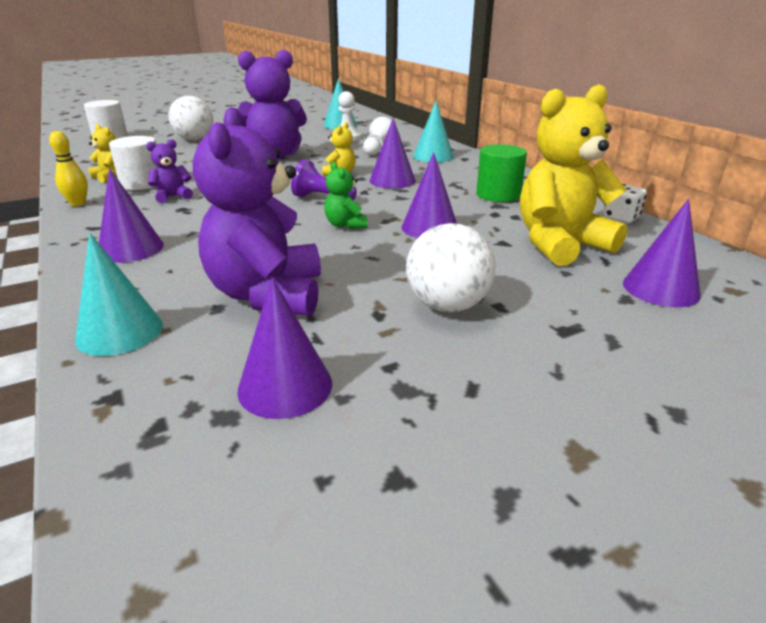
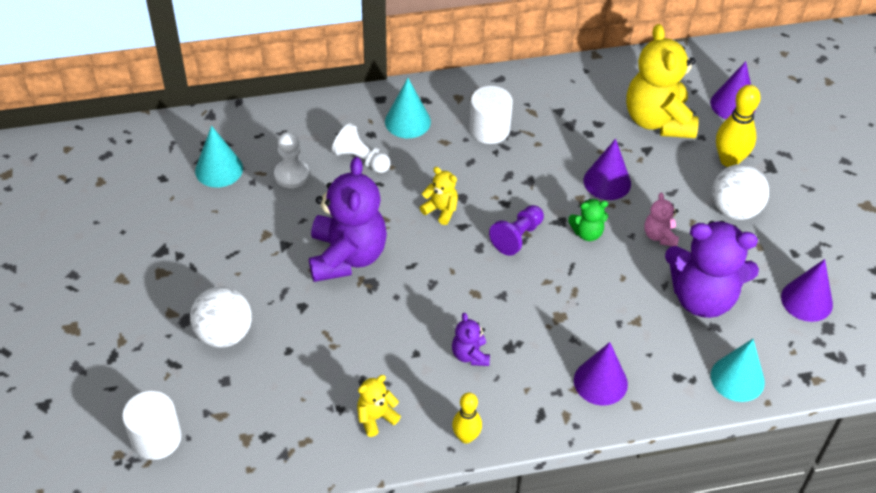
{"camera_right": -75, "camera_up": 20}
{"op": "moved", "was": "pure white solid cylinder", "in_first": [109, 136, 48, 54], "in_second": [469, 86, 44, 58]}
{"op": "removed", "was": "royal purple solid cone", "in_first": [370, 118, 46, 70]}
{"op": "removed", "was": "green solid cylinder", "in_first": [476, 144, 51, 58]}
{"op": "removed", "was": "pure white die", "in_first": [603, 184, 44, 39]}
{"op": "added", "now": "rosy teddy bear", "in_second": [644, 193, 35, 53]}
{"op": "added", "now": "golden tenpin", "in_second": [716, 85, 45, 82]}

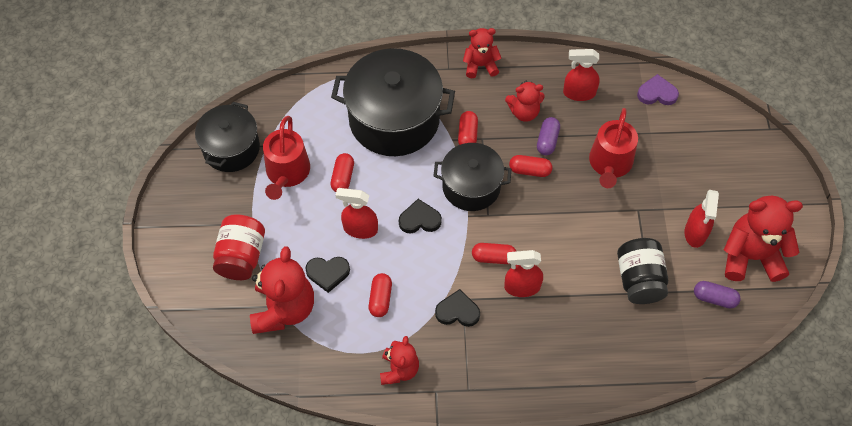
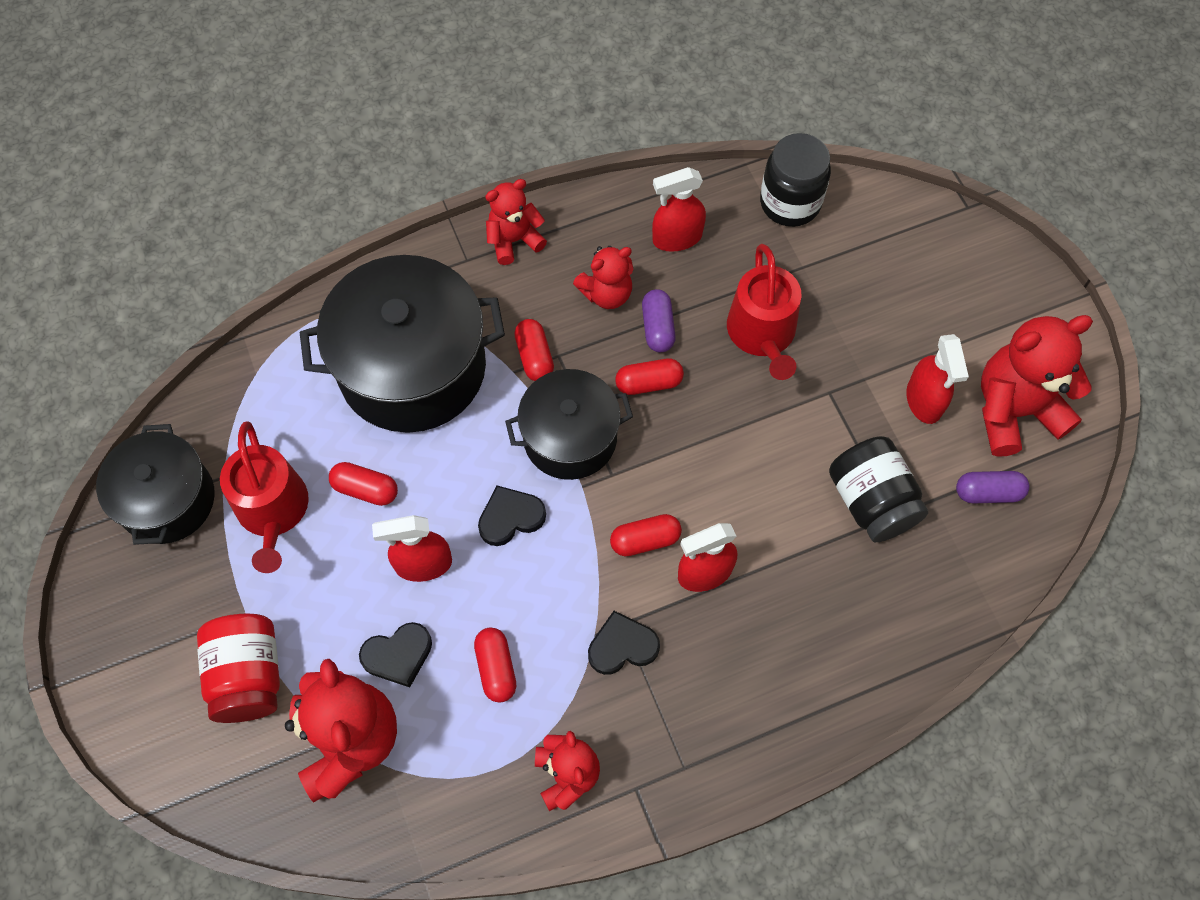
{"camera_right": -20, "camera_up": 5}
{"op": "turned", "was": "scarlet pill shape", "in_first": [330, 153, 24, 39], "in_second": [329, 462, 69, 44], "clockwise": -60}
{"op": "replaced", "was": "royal purple love heart", "now": "black jam jar", "in_first": [637, 74, 42, 31], "in_second": [760, 133, 71, 94]}

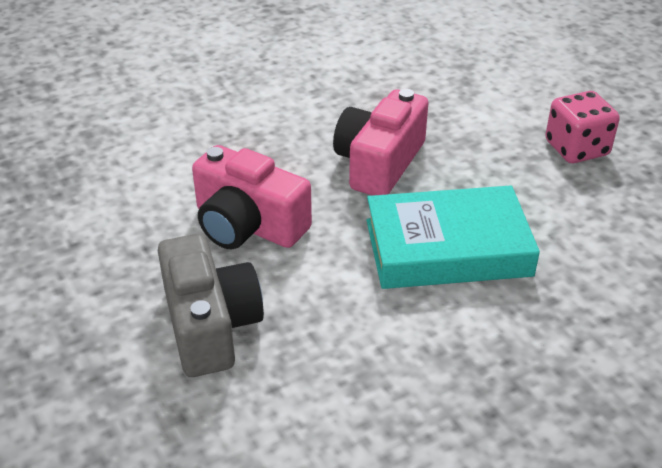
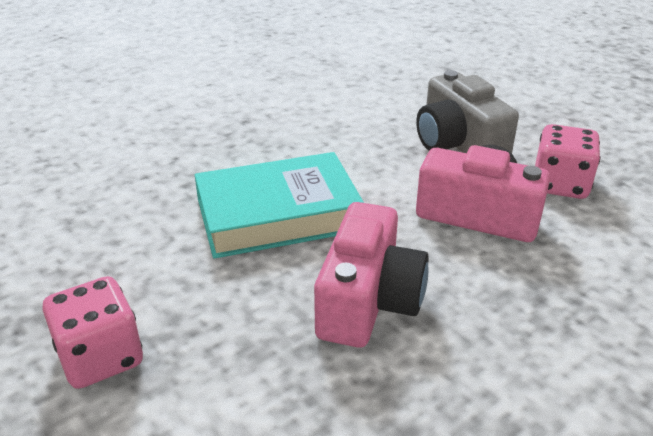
{"camera_right": 170, "camera_up": -5}
{"op": "added", "now": "rosy die", "in_second": [535, 124, 65, 75]}

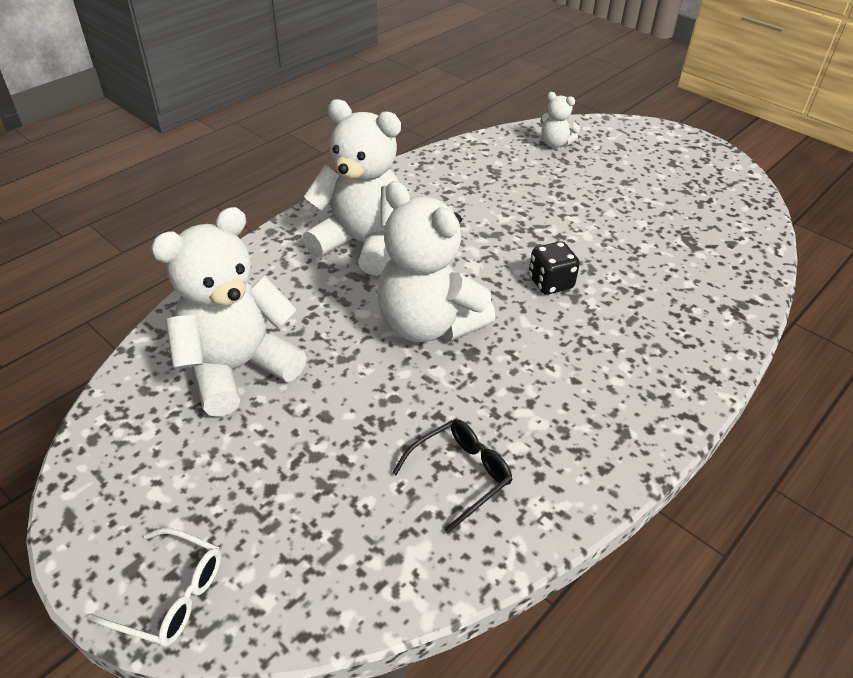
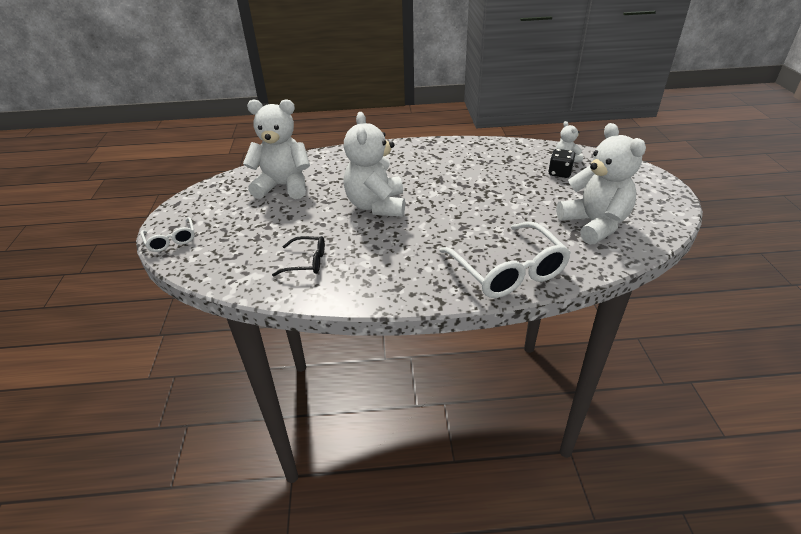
{"camera_right": 45, "camera_up": -5}
{"op": "moved", "was": "pure white teddy bear", "in_first": [303, 99, 98, 177], "in_second": [556, 123, 90, 122]}
{"op": "moved", "was": "black die", "in_first": [529, 241, 51, 54], "in_second": [548, 149, 27, 29]}
{"op": "added", "now": "pure white eyeglasses", "in_second": [439, 221, 132, 77]}

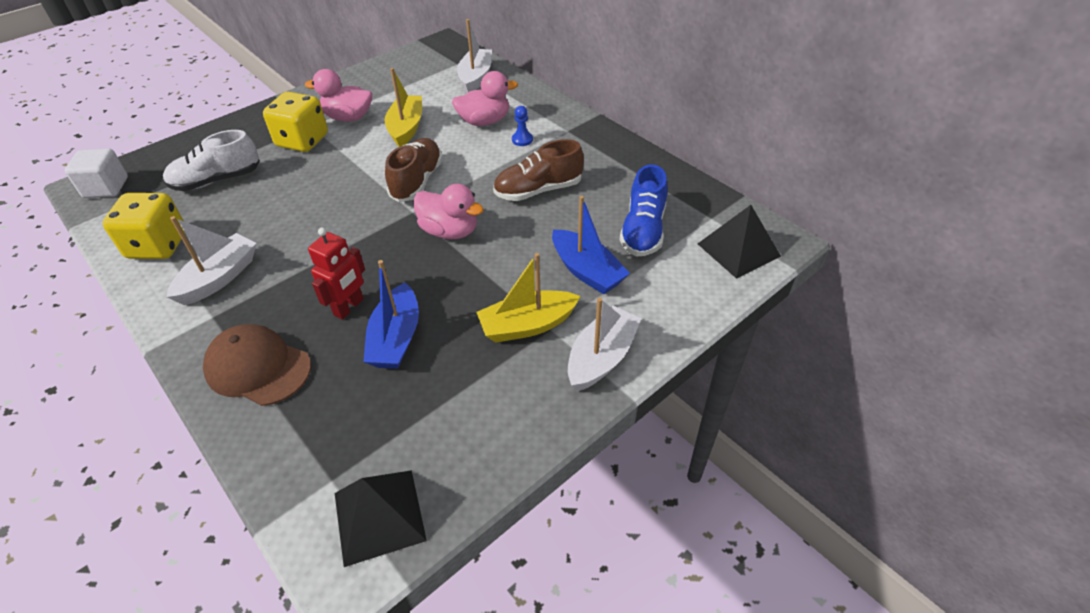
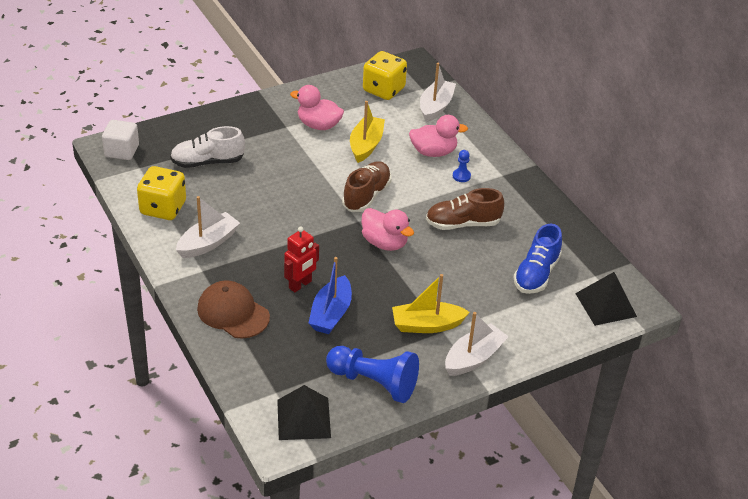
{"camera_right": 10, "camera_up": -5}
{"op": "moved", "was": "golden die", "in_first": [263, 92, 65, 60], "in_second": [363, 51, 44, 49]}
{"op": "removed", "was": "royal blue toy boat", "in_first": [552, 196, 78, 98]}
{"op": "added", "now": "royal blue game pawn", "in_second": [326, 346, 93, 57]}

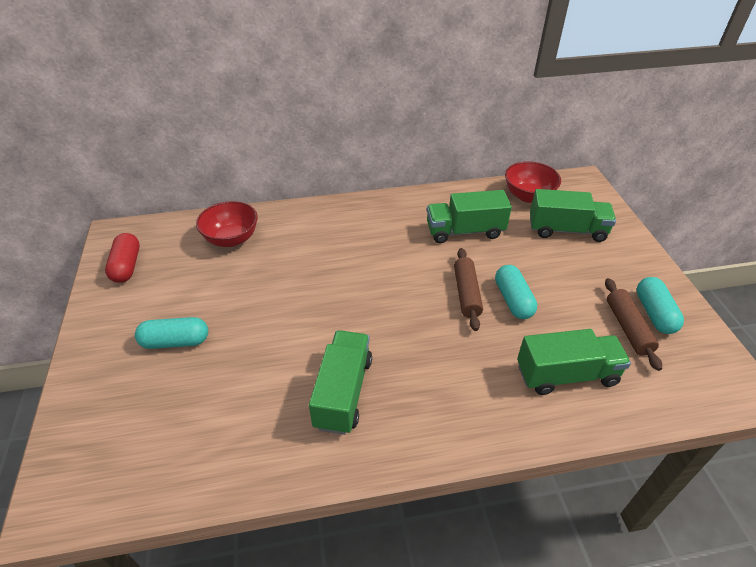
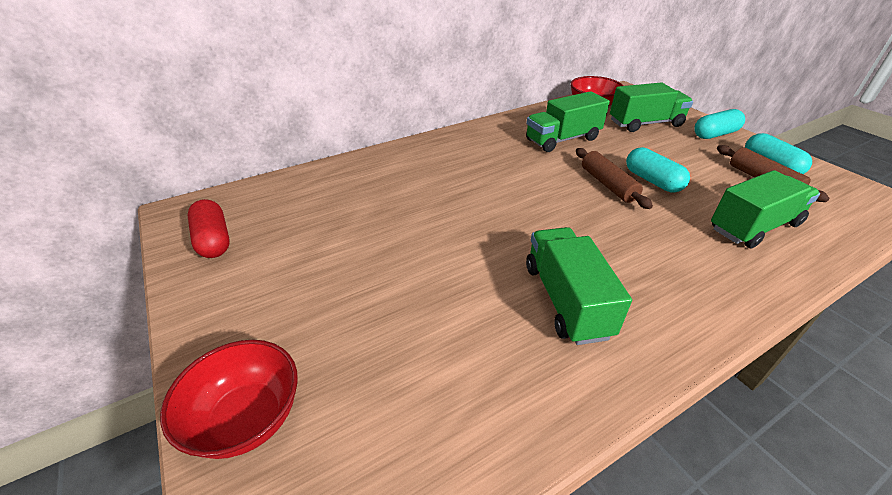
{"camera_right": -20, "camera_up": -5}
{"op": "moved", "was": "teal pill shape", "in_first": [135, 317, 73, 32], "in_second": [694, 109, 51, 30]}
{"op": "moved", "was": "scarlet deep dish", "in_first": [196, 201, 62, 46], "in_second": [160, 340, 138, 119]}

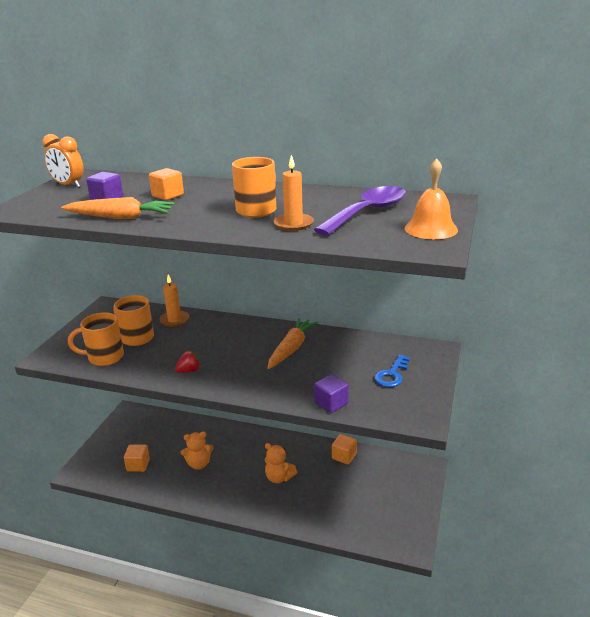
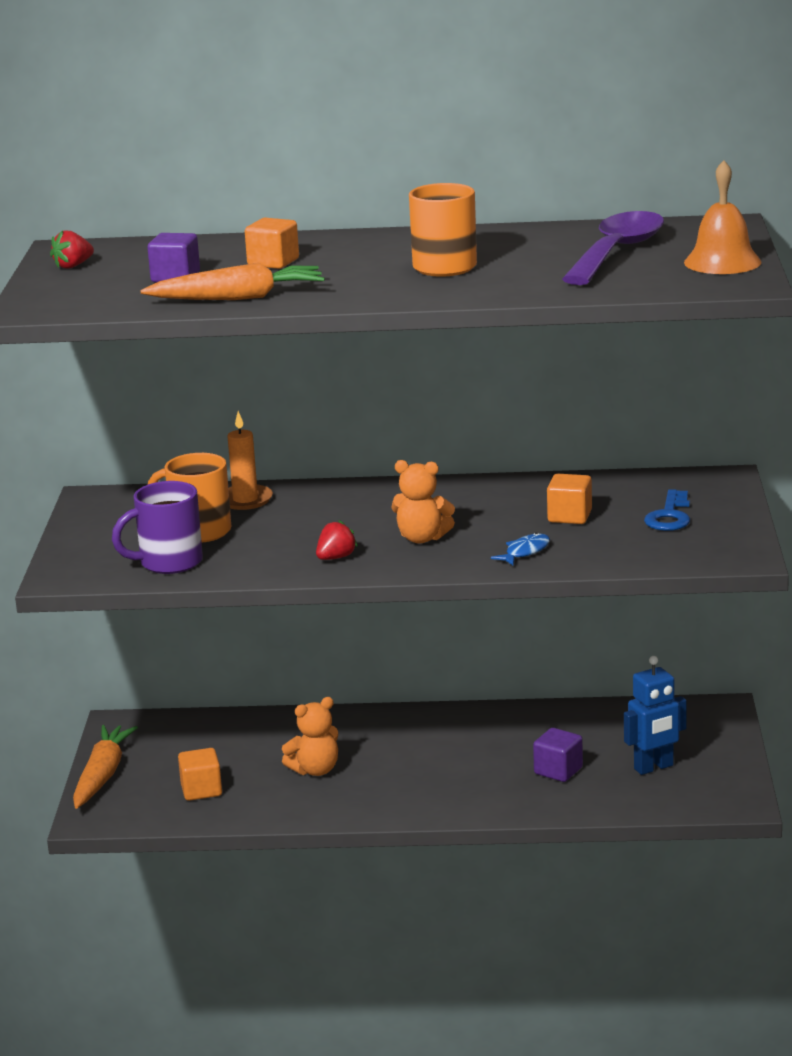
{"camera_right": -15, "camera_up": -5}
{"op": "replaced", "was": "orange-coloured bedside clock", "now": "scarlet berry", "in_first": [43, 134, 41, 54], "in_second": [50, 230, 44, 39]}
{"op": "recoloured", "was": "orange-coloured mug", "now": "royal purple mug", "in_first": [68, 312, 56, 54], "in_second": [112, 481, 91, 93]}
{"op": "moved", "was": "orange-coloured teddy bear", "in_first": [265, 443, 32, 40], "in_second": [391, 460, 64, 83]}
{"op": "moved", "was": "orange-coloured toy carrot", "in_first": [268, 318, 50, 51], "in_second": [73, 725, 65, 84]}
{"op": "removed", "was": "orange-coloured wax candle", "in_first": [273, 155, 41, 76]}
{"op": "moved", "was": "royal purple block", "in_first": [314, 374, 35, 39], "in_second": [533, 728, 50, 54]}
{"op": "moved", "was": "orange-coloured block", "in_first": [332, 434, 25, 30], "in_second": [547, 474, 45, 50]}
{"op": "added", "now": "royal blue fish figure", "in_second": [491, 533, 59, 32]}
{"op": "added", "now": "royal blue robot", "in_second": [624, 656, 63, 119]}

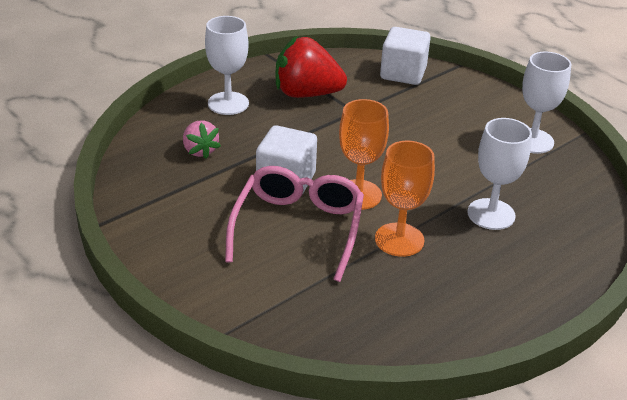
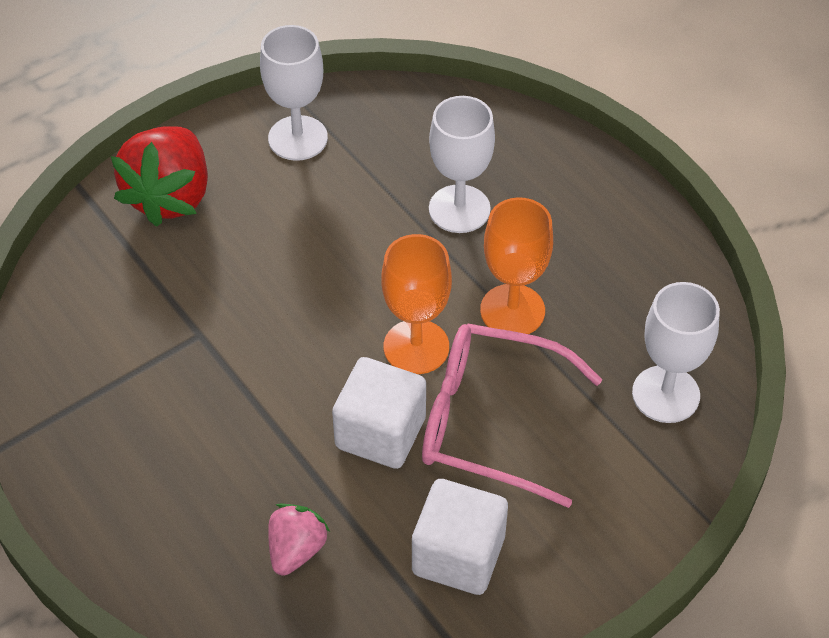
{"camera_right": -85, "camera_up": 15}
{"op": "turned", "was": "rosy berry", "in_first": [183, 120, 38, 39], "in_second": [268, 504, 62, 72], "clockwise": -45}
{"op": "moved", "was": "pure white goblet", "in_first": [205, 16, 44, 99], "in_second": [632, 282, 88, 141]}
{"op": "moved", "was": "scarlet berry", "in_first": [275, 36, 72, 62], "in_second": [111, 126, 97, 101]}
{"op": "moved", "was": "pure white block", "in_first": [380, 27, 51, 58], "in_second": [412, 479, 96, 116]}

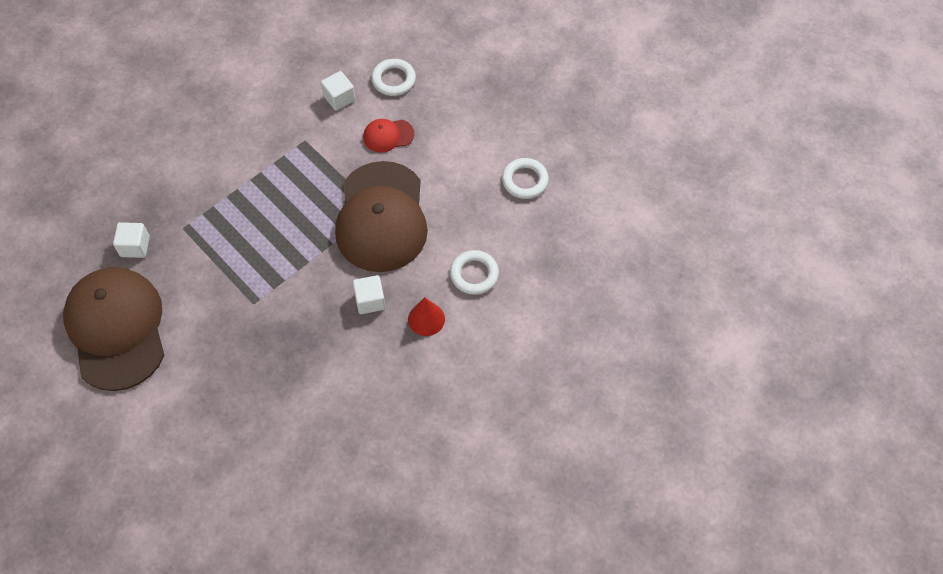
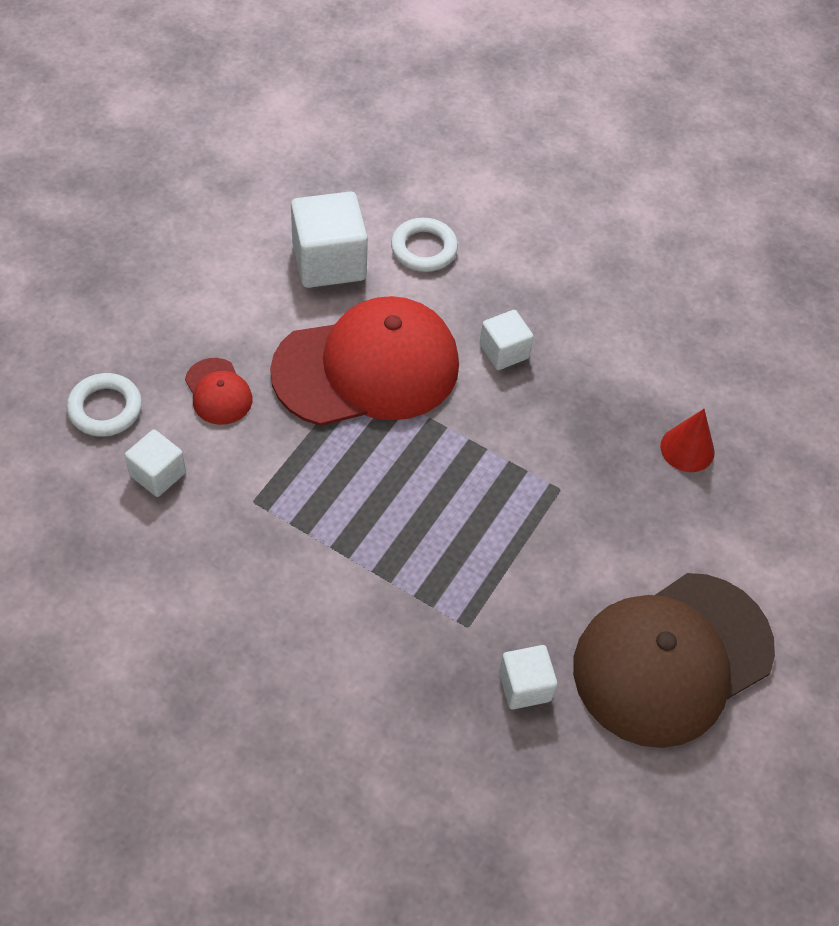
{"camera_right": -110, "camera_up": -5}
{"op": "recoloured", "was": "brown cap", "now": "scarlet cap", "in_first": [335, 161, 93, 111], "in_second": [270, 296, 189, 130]}
{"op": "moved", "was": "scarlet solid cone", "in_first": [408, 297, 37, 39], "in_second": [660, 409, 55, 63]}
{"op": "removed", "was": "pure white hoop", "in_first": [502, 158, 47, 41]}
{"op": "added", "now": "pure white block", "in_second": [291, 192, 77, 96]}

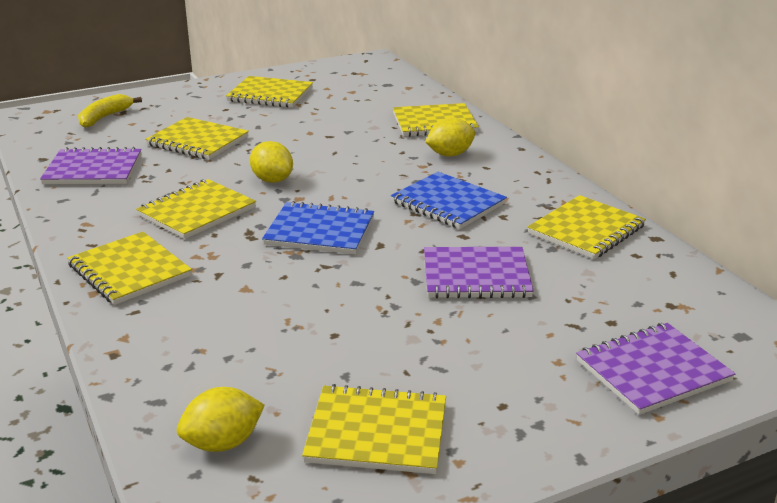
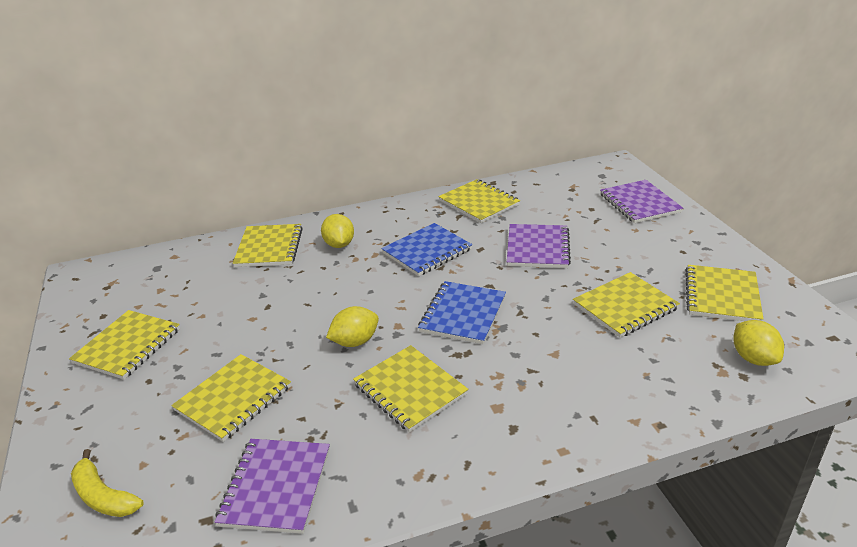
{"camera_right": -80, "camera_up": 5}
{"op": "moved", "was": "golden exercise book", "in_first": [67, 232, 125, 73], "in_second": [573, 272, 107, 66]}

